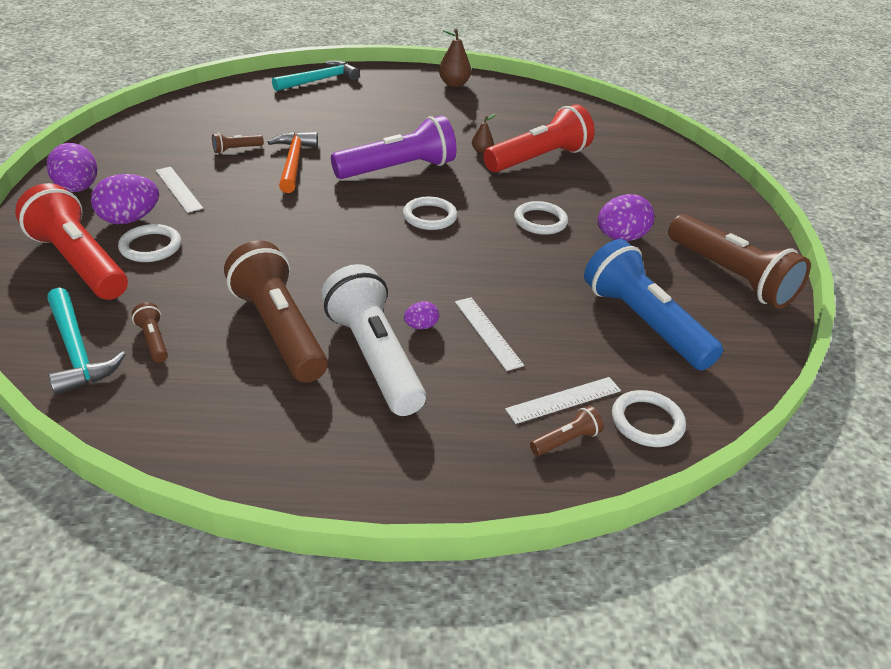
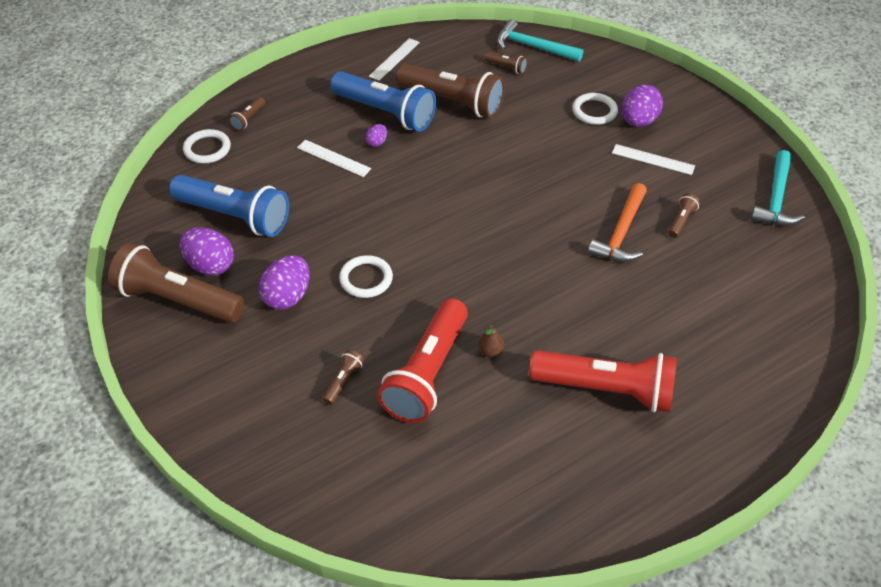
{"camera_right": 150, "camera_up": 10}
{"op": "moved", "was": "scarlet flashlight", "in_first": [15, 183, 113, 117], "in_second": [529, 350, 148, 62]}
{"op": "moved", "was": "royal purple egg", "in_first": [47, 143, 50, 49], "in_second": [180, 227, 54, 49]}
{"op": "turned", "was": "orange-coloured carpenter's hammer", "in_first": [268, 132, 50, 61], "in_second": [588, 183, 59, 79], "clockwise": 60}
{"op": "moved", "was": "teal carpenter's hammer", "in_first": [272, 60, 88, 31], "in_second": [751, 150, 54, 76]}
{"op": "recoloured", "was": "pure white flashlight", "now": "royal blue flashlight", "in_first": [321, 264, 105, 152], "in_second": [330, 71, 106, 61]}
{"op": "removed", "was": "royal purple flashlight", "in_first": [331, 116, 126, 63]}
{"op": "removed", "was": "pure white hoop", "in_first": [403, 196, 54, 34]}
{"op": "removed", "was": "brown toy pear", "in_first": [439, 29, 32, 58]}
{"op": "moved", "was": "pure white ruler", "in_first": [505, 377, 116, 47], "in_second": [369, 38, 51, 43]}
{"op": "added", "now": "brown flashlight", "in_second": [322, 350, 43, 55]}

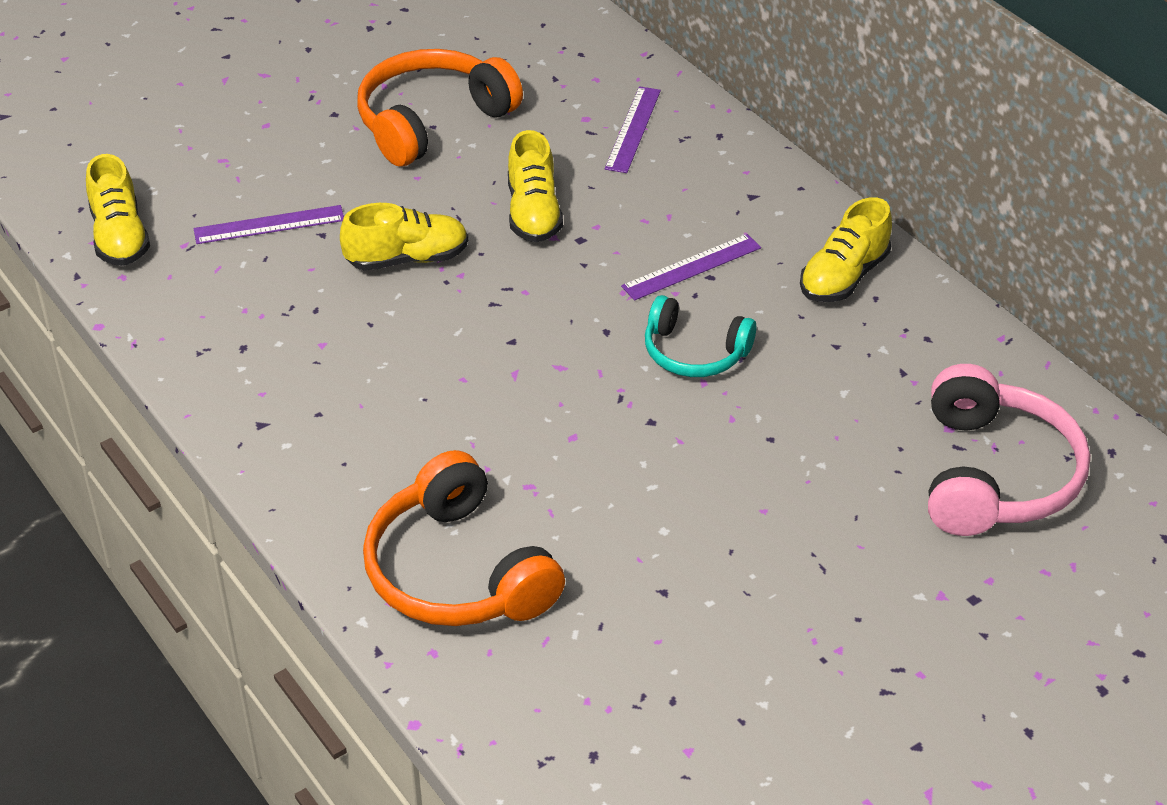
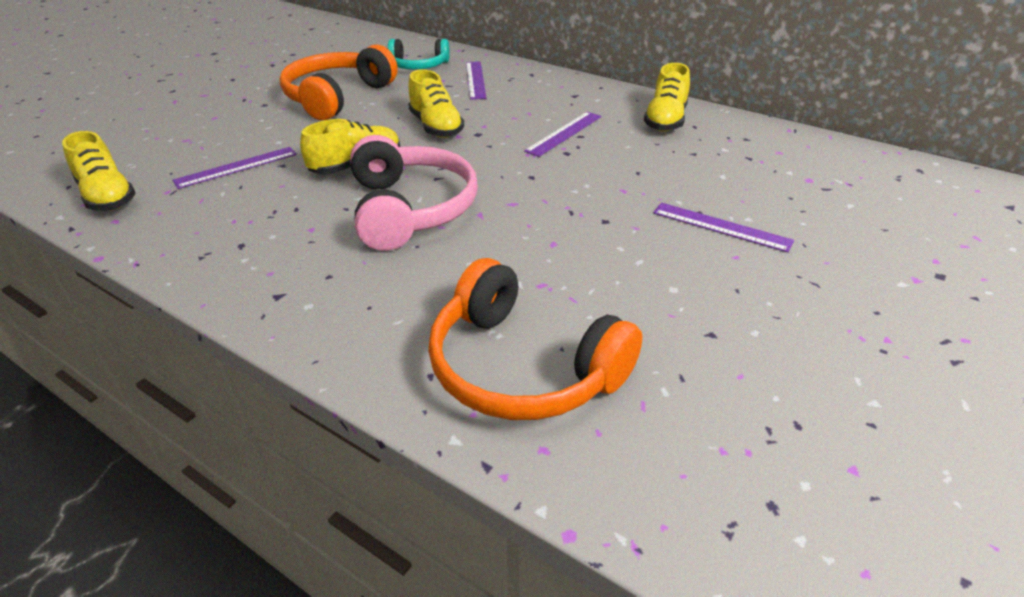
{"camera_right": -20, "camera_up": -5}
{"op": "moved", "was": "teal headphones", "in_first": [645, 295, 111, 82], "in_second": [388, 39, 62, 31]}
{"op": "moved", "was": "rosy headphones", "in_first": [928, 364, 162, 172], "in_second": [350, 135, 128, 116]}
{"op": "added", "now": "royal purple ruler", "in_second": [653, 203, 141, 50]}

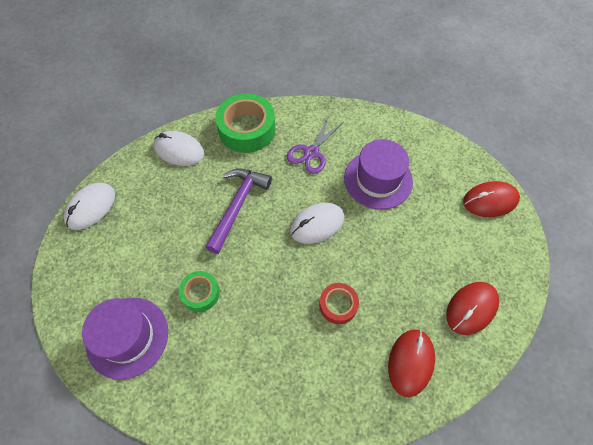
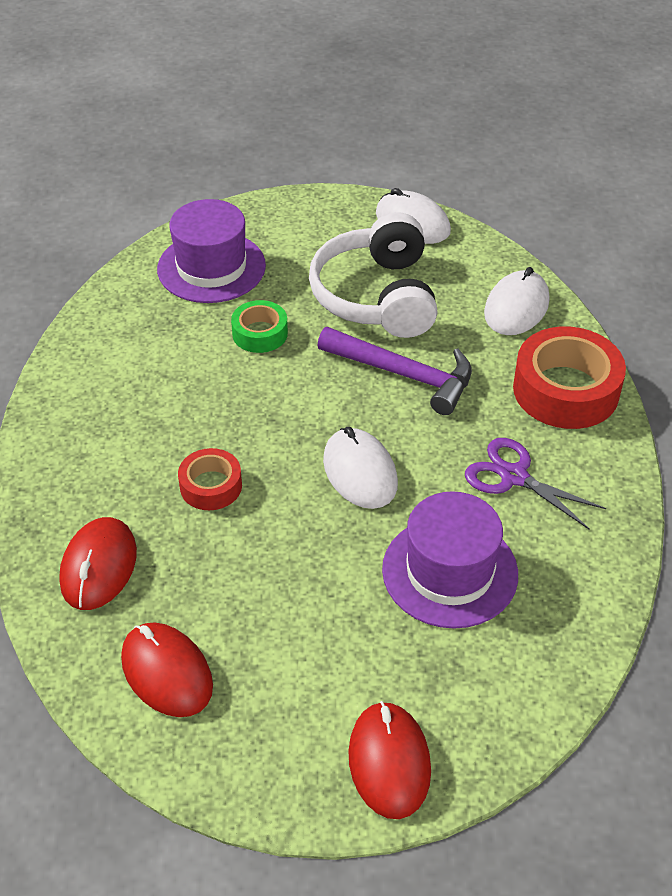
{"camera_right": 95, "camera_up": -15}
{"op": "recoloured", "was": "green sticky tape", "now": "scarlet sticky tape", "in_first": [215, 93, 60, 60], "in_second": [513, 326, 113, 103]}
{"op": "turned", "was": "scarlet computer mouse", "in_first": [388, 329, 47, 68], "in_second": [59, 517, 78, 93], "clockwise": 75}
{"op": "added", "now": "pure white headphones", "in_second": [309, 212, 129, 126]}

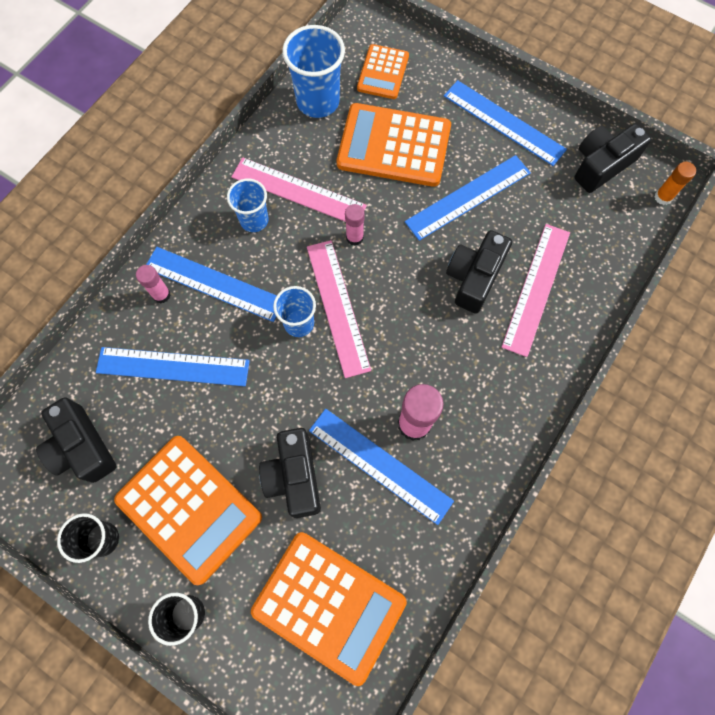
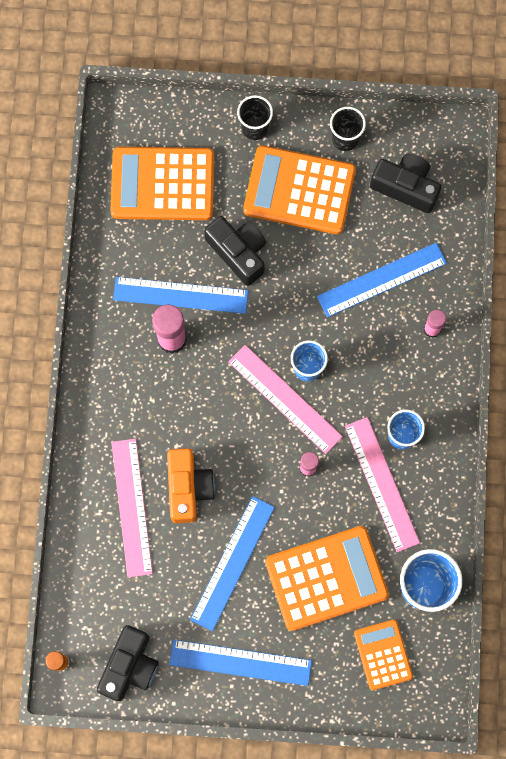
{"camera_right": 150, "camera_up": 5}
{"op": "removed", "was": "royal blue ruler", "in_first": [146, 247, 131, 75]}
{"op": "turned", "was": "rosy ruler", "in_first": [232, 157, 135, 65], "in_second": [345, 417, 75, 135], "clockwise": 75}
{"op": "recoloured", "was": "black photo camera", "now": "orange-coloured photo camera", "in_first": [446, 230, 66, 84], "in_second": [167, 448, 48, 75]}

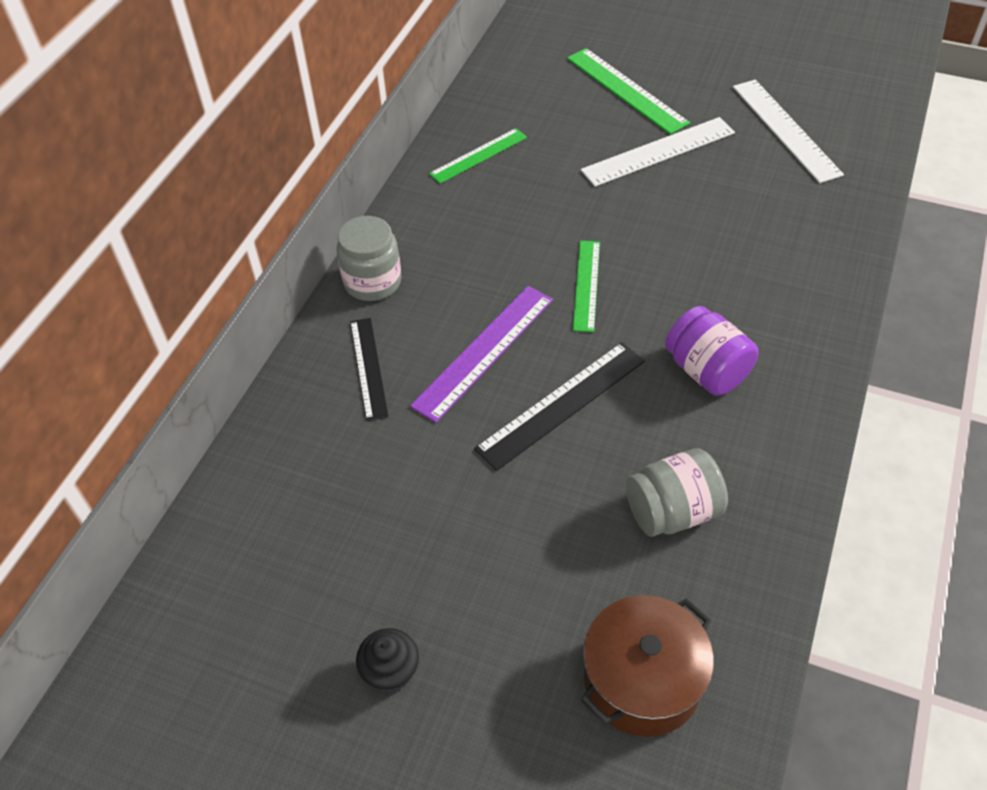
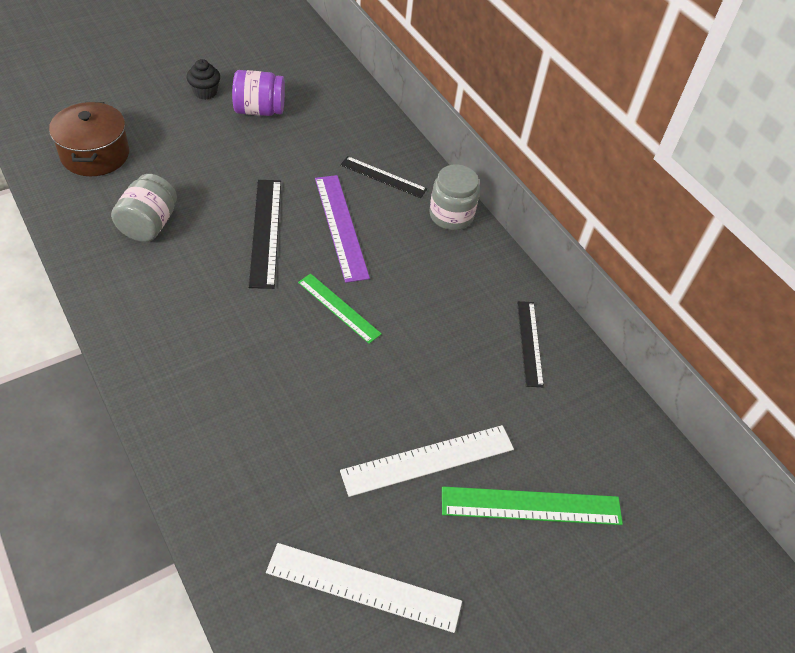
{"camera_right": 120, "camera_up": 0}
{"op": "recoloured", "was": "green ruler", "now": "black ruler", "in_first": [429, 128, 98, 55], "in_second": [517, 301, 27, 86]}
{"op": "turned", "was": "pure white ruler", "in_first": [581, 117, 154, 70], "in_second": [340, 425, 174, 72], "clockwise": 60}
{"op": "moved", "was": "royal purple jam jar", "in_first": [665, 306, 93, 90], "in_second": [232, 70, 53, 46]}

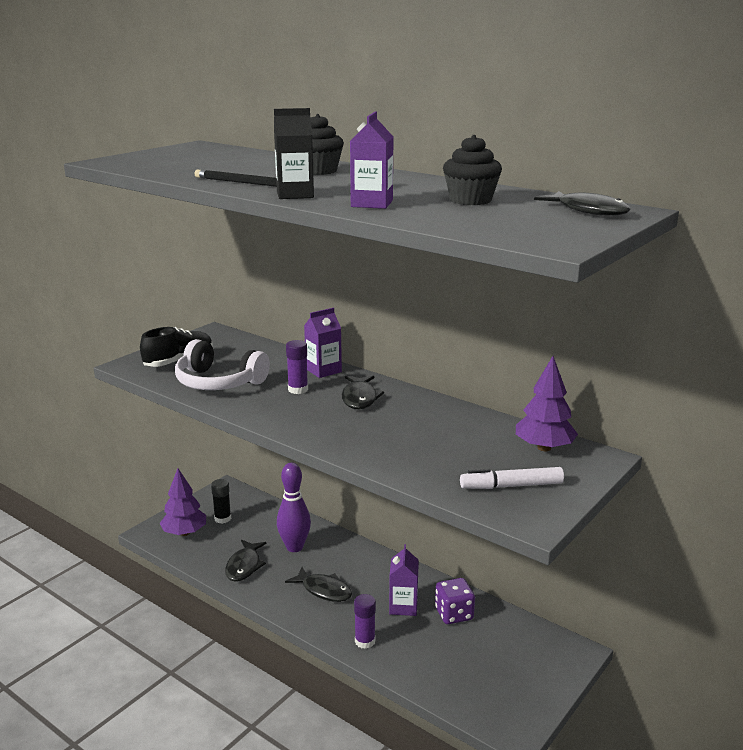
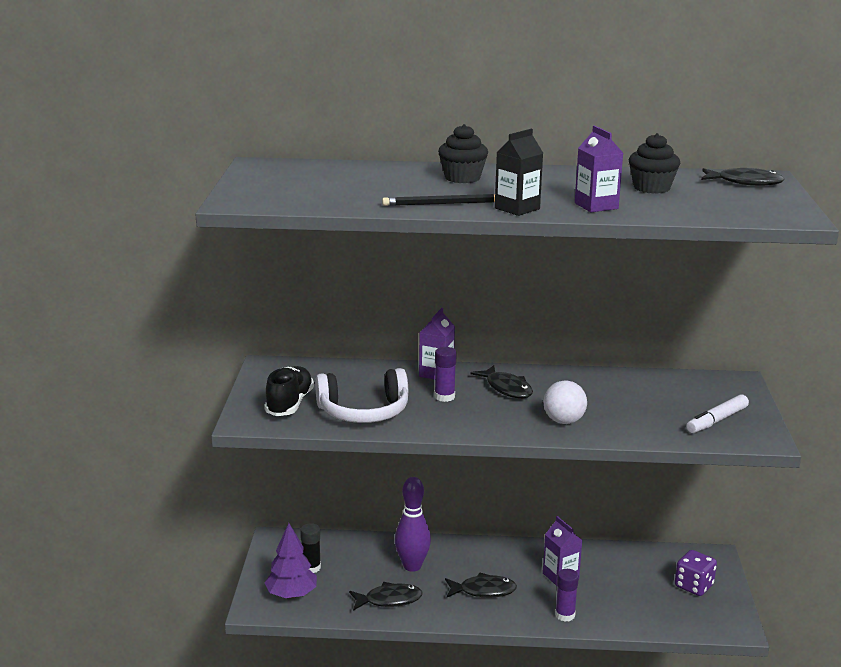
{"camera_right": -35, "camera_up": 0}
{"op": "turned", "was": "black fish figure", "in_first": [225, 540, 42, 42], "in_second": [349, 582, 73, 29], "clockwise": -75}
{"op": "moved", "was": "royal purple die", "in_first": [435, 578, 40, 46], "in_second": [675, 550, 42, 46]}
{"op": "removed", "was": "royal purple fir tree", "in_first": [516, 356, 62, 95]}
{"op": "added", "now": "pure white play ball", "in_second": [543, 380, 44, 44]}

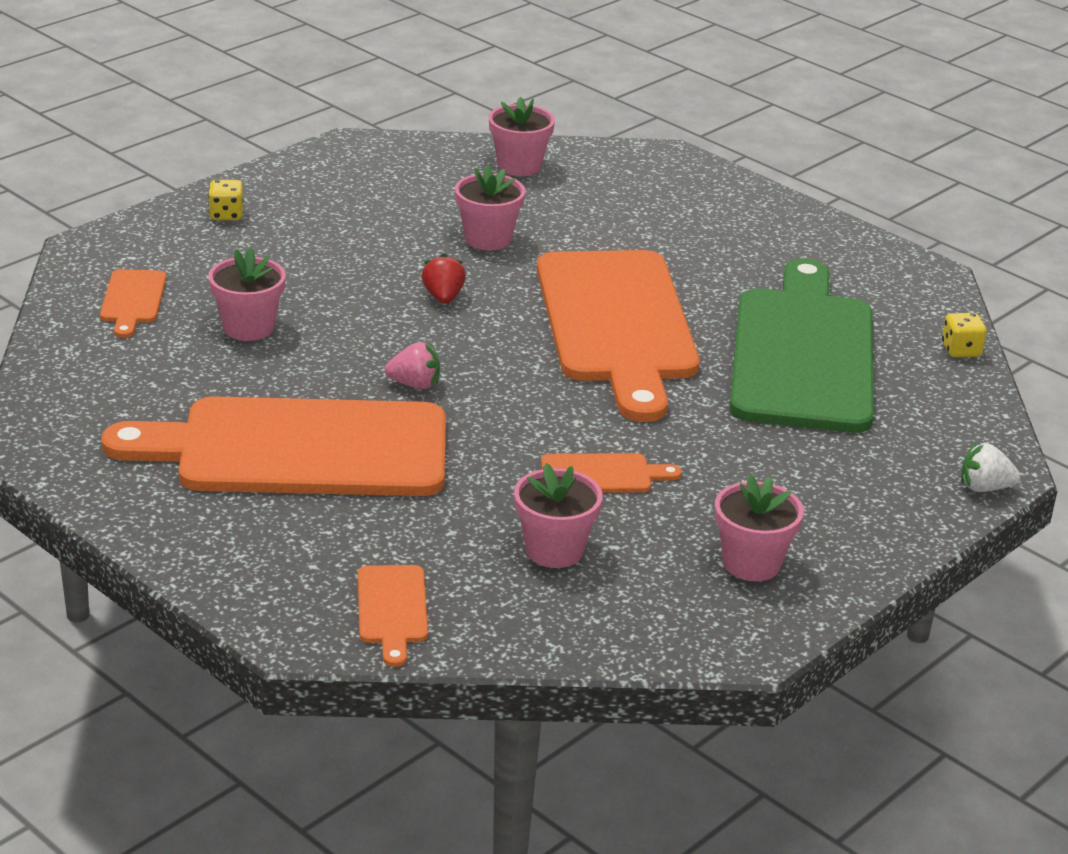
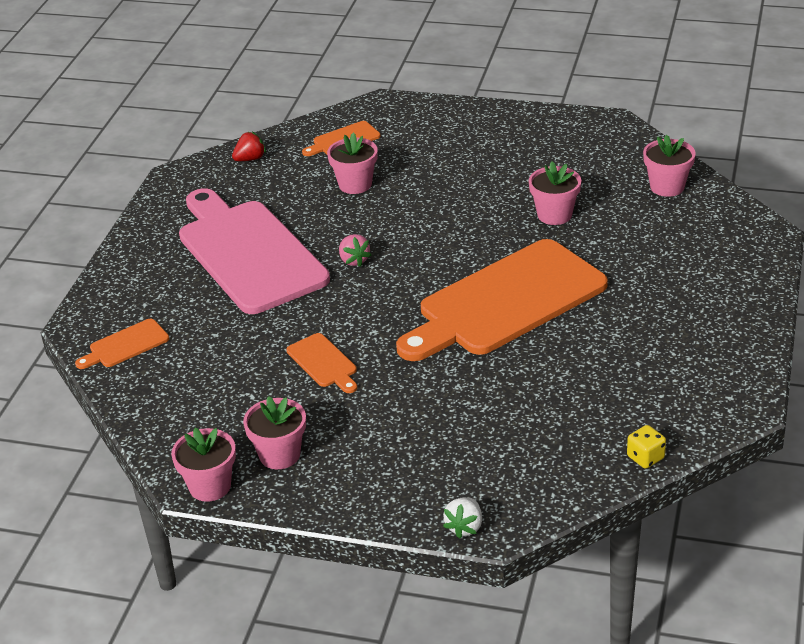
{"camera_right": 65, "camera_up": 5}
{"op": "recoloured", "was": "orange-coloured chopping board", "now": "rosy chopping board", "in_first": [101, 396, 345, 100], "in_second": [179, 188, 151, 126]}
{"op": "removed", "was": "golden die", "in_first": [208, 180, 35, 40]}
{"op": "moved", "was": "scarlet berry", "in_first": [422, 254, 44, 50], "in_second": [232, 132, 34, 29]}
{"op": "moved", "was": "rosy potted plant", "in_first": [514, 463, 89, 105], "in_second": [171, 428, 65, 74]}
{"op": "removed", "was": "green chopping board", "in_first": [730, 259, 144, 174]}
{"op": "turned", "was": "pure white berry", "in_first": [961, 443, 59, 49], "in_second": [443, 497, 39, 42], "clockwise": -135}

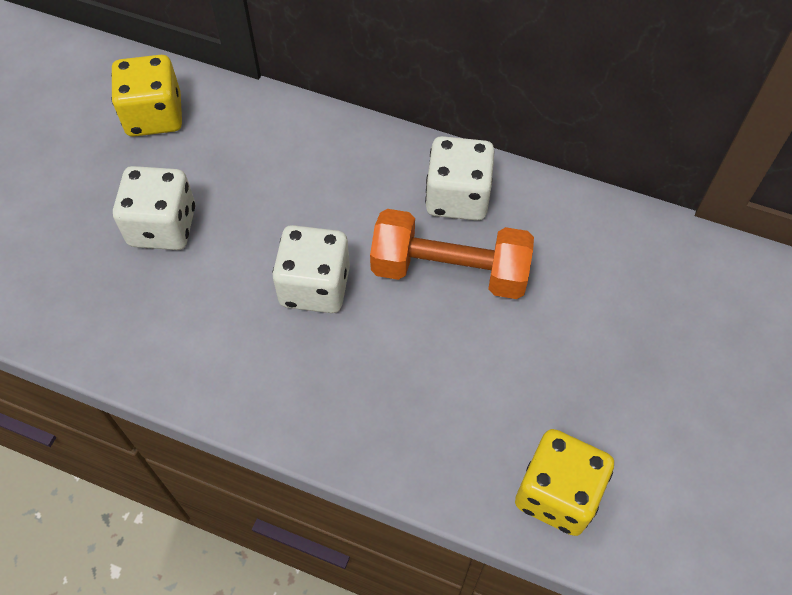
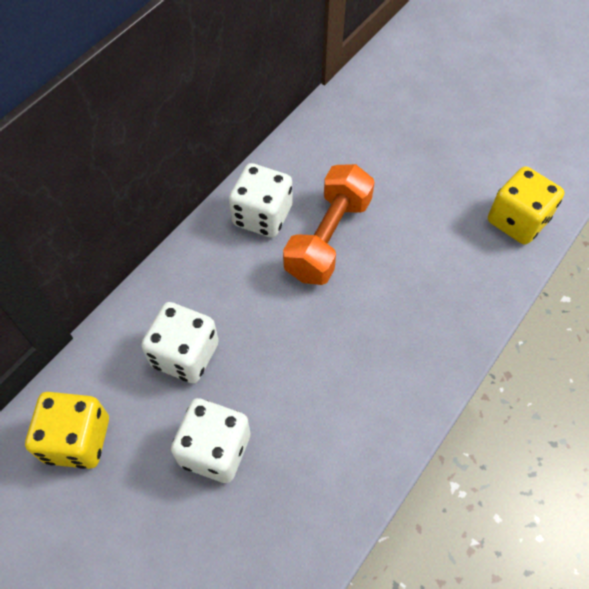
{"camera_right": -75, "camera_up": 0}
{"op": "moved", "was": "pure white die", "in_first": [273, 225, 77, 88], "in_second": [141, 302, 78, 82]}

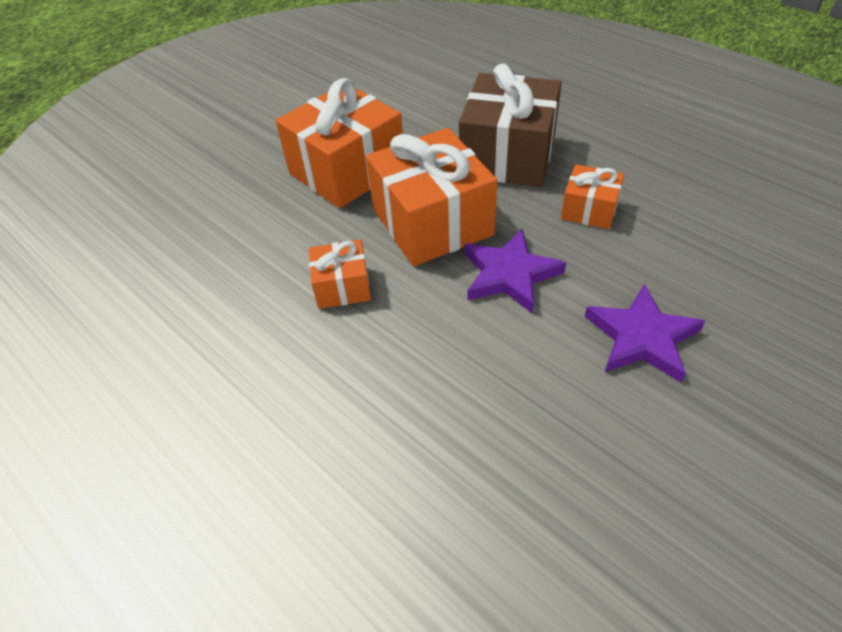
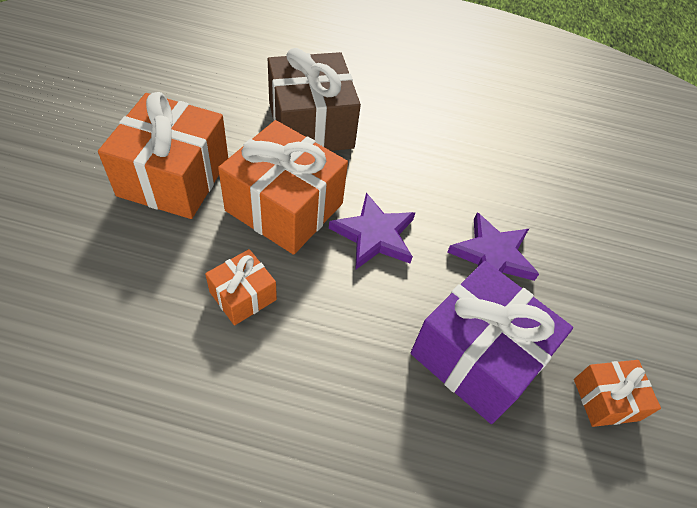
{"camera_right": -40, "camera_up": 5}
{"op": "moved", "was": "orange-coloured present", "in_first": [561, 165, 63, 64], "in_second": [574, 360, 87, 67]}
{"op": "added", "now": "royal purple present", "in_second": [410, 261, 163, 163]}

